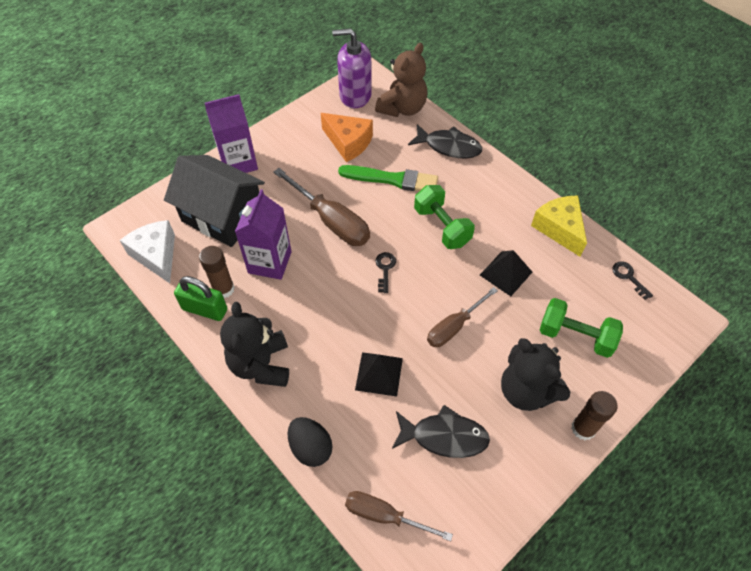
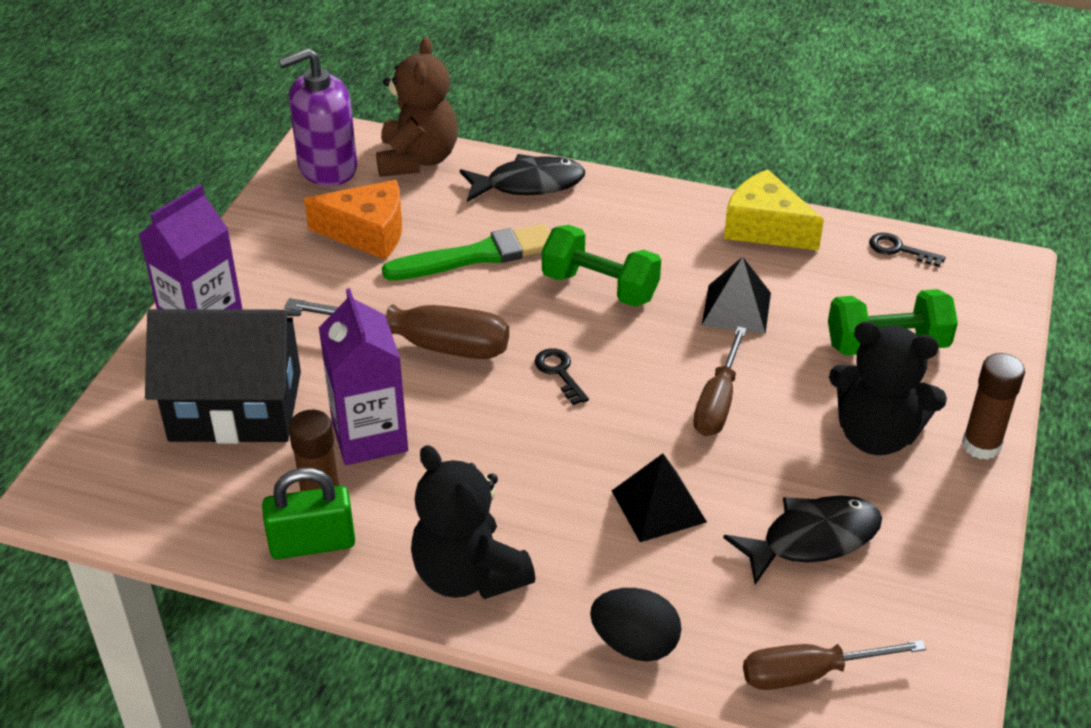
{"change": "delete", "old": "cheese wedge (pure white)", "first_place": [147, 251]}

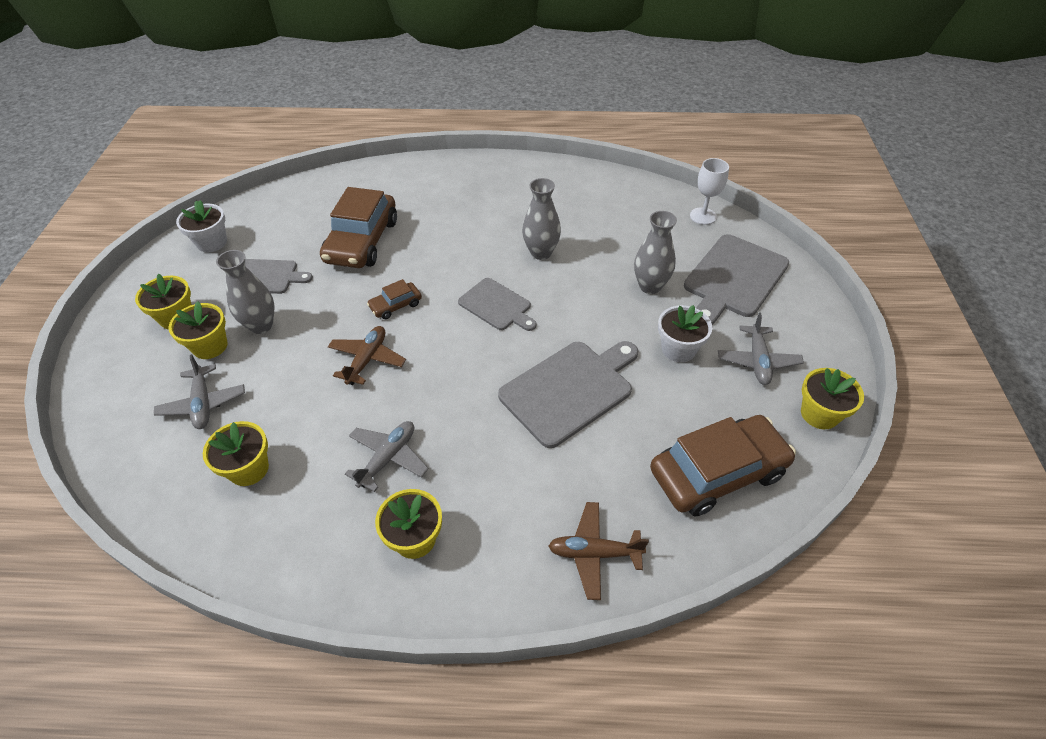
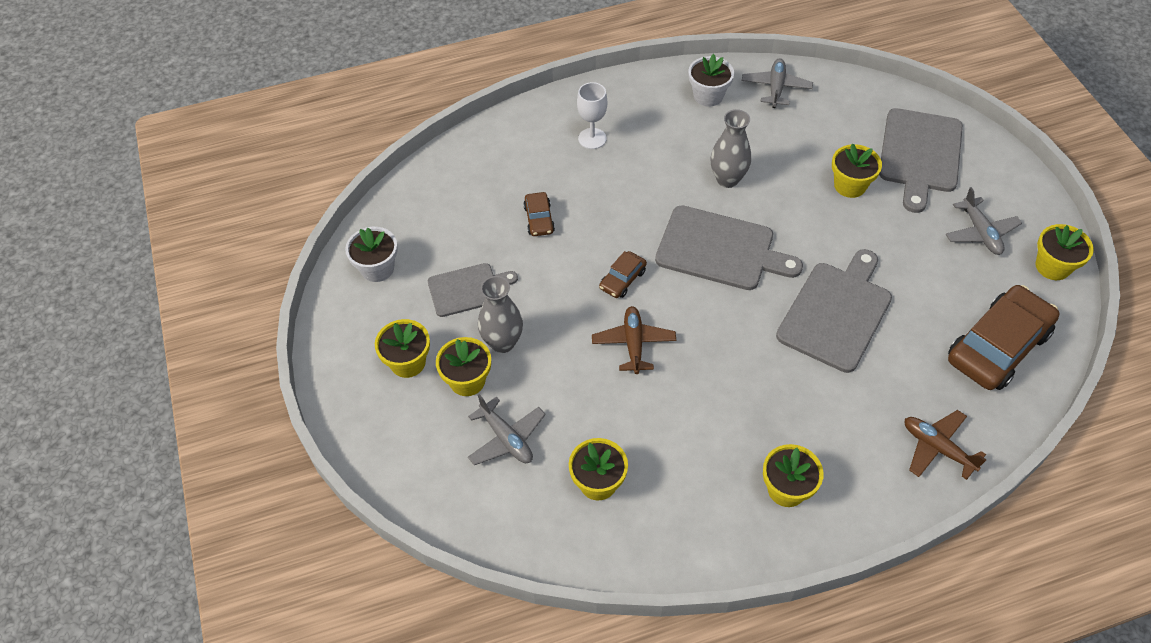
{"change": "move", "old": "plane (grey)", "first_place": [386, 456], "second_place": [777, 83]}
{"change": "move", "old": "plant pot (pure white)", "first_place": [685, 333], "second_place": [711, 80]}
{"change": "move", "old": "goblet (pure white)", "first_place": [709, 191], "second_place": [592, 115]}
{"change": "replace", "old": "tall vase (grey)", "new": "plant pot (yellow)", "first_place": [655, 252], "second_place": [857, 171]}
{"change": "rotate", "old": "plane (dark brown)", "first_place": [598, 551], "second_place": [945, 445], "degrees": 60}
{"change": "resize", "old": "automobile (dark brown)", "first_place": [358, 227], "second_place": [539, 214], "factor": 0.46}
{"change": "resize", "old": "cutting board (grey)", "first_place": [497, 304], "second_place": [729, 247], "factor": 1.64}

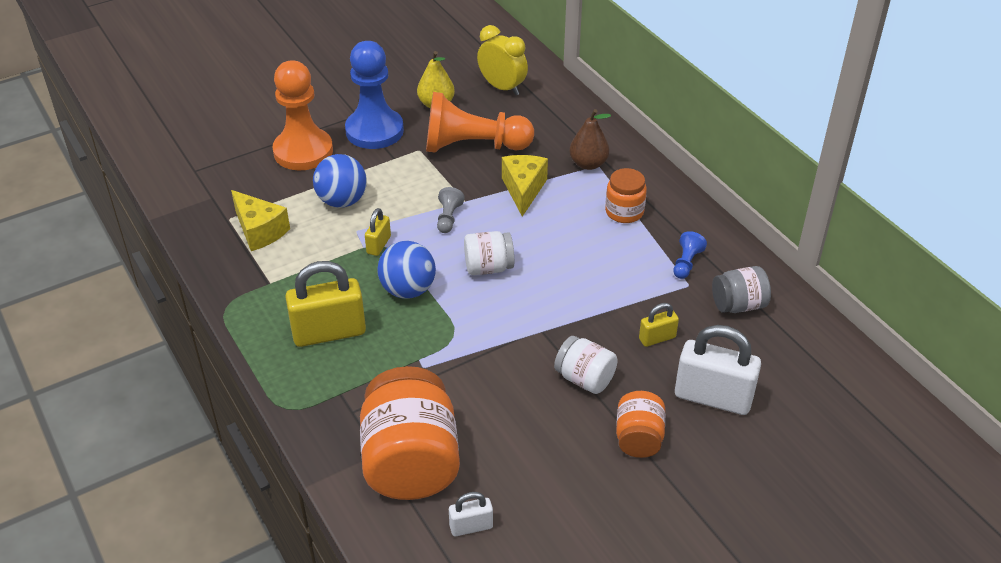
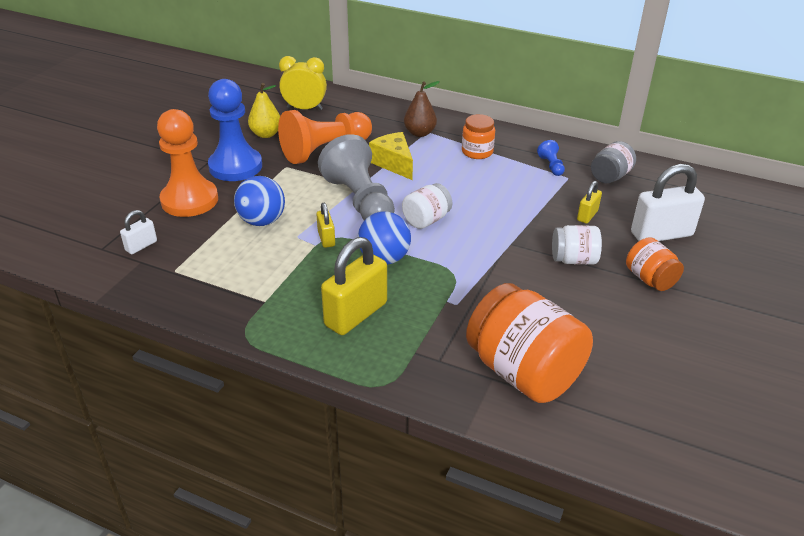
{"change": "delete", "old": "cheese wedge (yellow)", "first_place": [260, 220]}
{"change": "move", "old": "small lock (pure white)", "first_place": [471, 514], "second_place": [138, 232]}
{"change": "resize", "old": "chess pawn (grey)", "first_place": [451, 210], "second_place": [356, 177], "factor": 2.39}

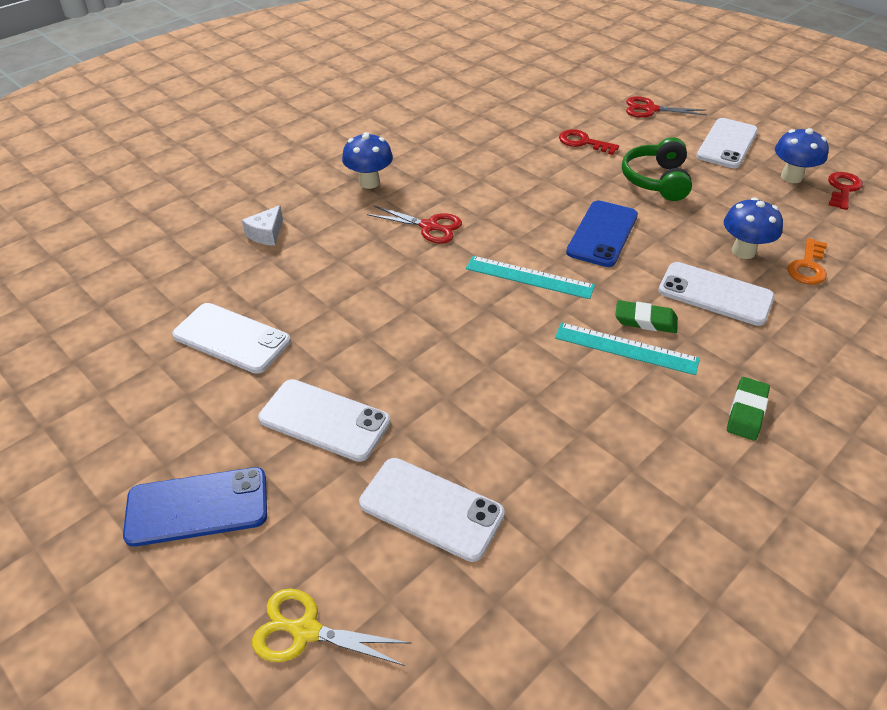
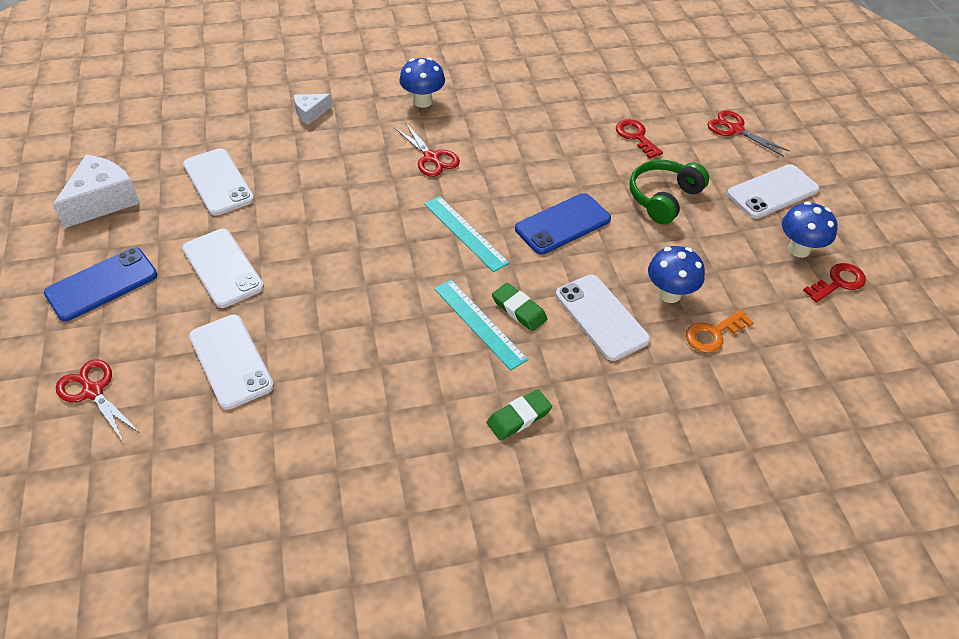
{"change": "insert", "new": "cheese wedge (pure white)", "second_place": [96, 191]}
{"change": "recolor", "old": "pair of scissors (yellow)", "new": "pair of scissors (scarlet)", "first_place": [331, 627], "second_place": [98, 401]}
{"change": "rotate", "old": "phone (cobalt)", "first_place": [195, 507], "second_place": [100, 284], "degrees": -60}

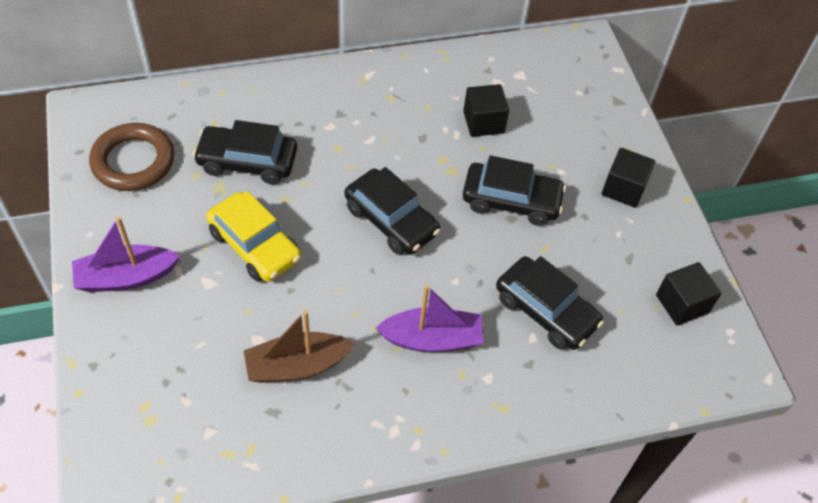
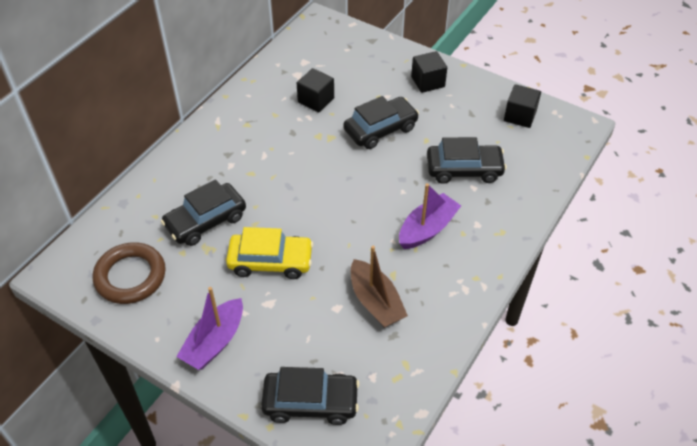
{"change": "move", "old": "automobile (ebony)", "first_place": [392, 211], "second_place": [310, 396]}
{"change": "rotate", "old": "toy boat (dark brown)", "first_place": [299, 346], "second_place": [379, 287], "degrees": -60}

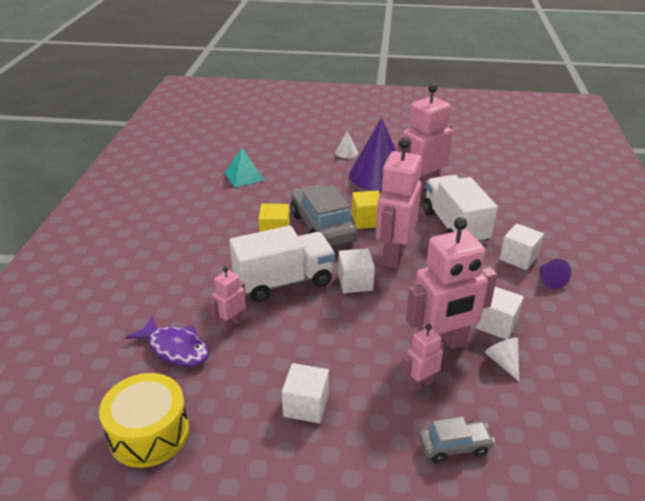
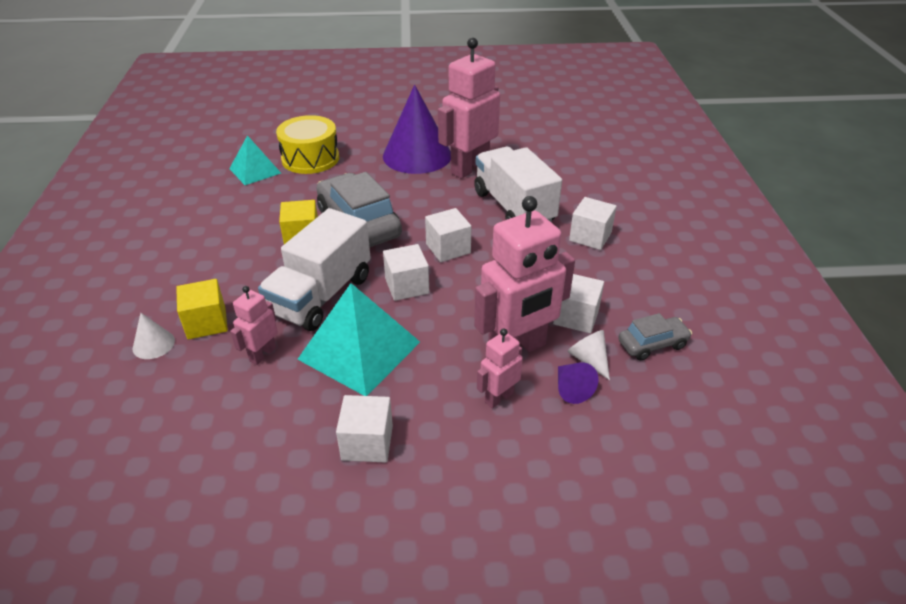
{"change": "delete", "old": "fish figure (purple)", "first_place": [167, 341]}
{"change": "insert", "new": "pyramid (turquoise)", "second_place": [358, 339]}
{"change": "move", "old": "drum (yellow)", "first_place": [144, 420], "second_place": [307, 144]}
{"change": "move", "old": "cone shape (pure white)", "first_place": [346, 144], "second_place": [154, 336]}
{"change": "move", "old": "solid cube (yellow)", "first_place": [366, 210], "second_place": [202, 309]}
{"change": "move", "old": "automobile (grey)", "first_place": [457, 440], "second_place": [655, 337]}
{"change": "move", "old": "cone shape (purple)", "first_place": [556, 274], "second_place": [578, 383]}
{"change": "replace", "old": "robot figure (rosy)", "new": "solid cube (pure white)", "first_place": [399, 203], "second_place": [448, 235]}
{"change": "rotate", "old": "toy truck (pure white)", "first_place": [282, 264], "second_place": [314, 269], "degrees": 150}

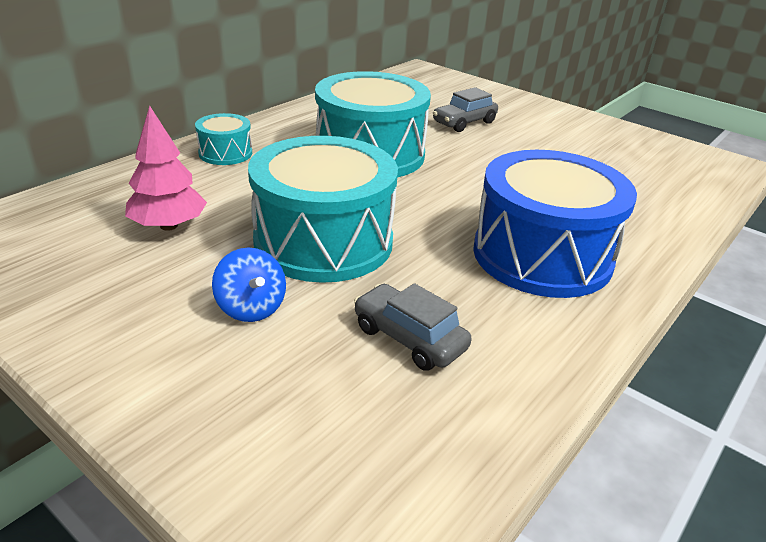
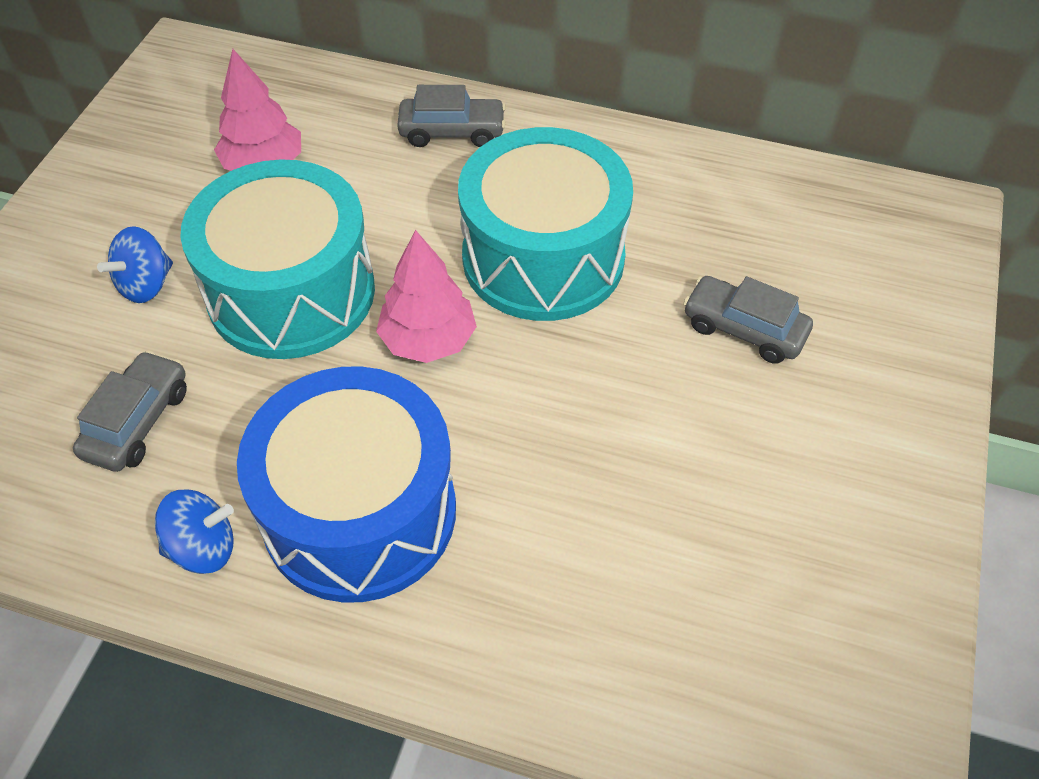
{"change": "insert", "new": "whirligig (cobalt)", "second_place": [194, 532]}
{"change": "insert", "new": "tree (rosy)", "second_place": [426, 296]}
{"change": "replace", "old": "drum (turquoise)", "new": "automobile (grey)", "first_place": [223, 139], "second_place": [451, 116]}

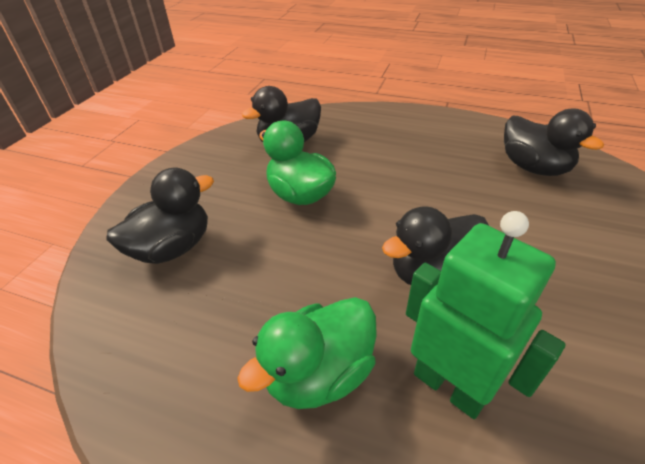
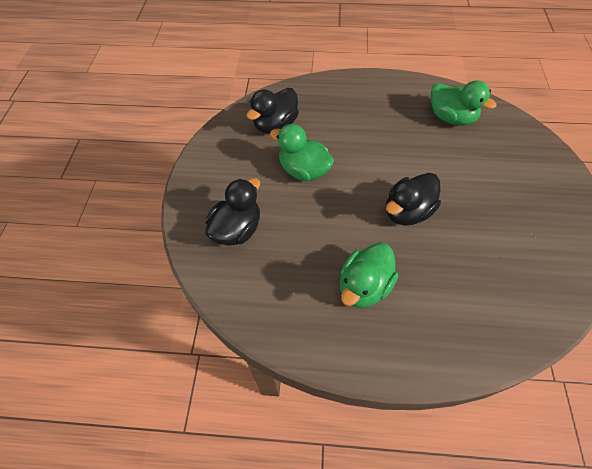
{"change": "delete", "old": "robot figure (green)", "first_place": [486, 315]}
{"change": "recolor", "old": "rubber duck (ebony)", "new": "rubber duck (green)", "first_place": [554, 142], "second_place": [464, 103]}

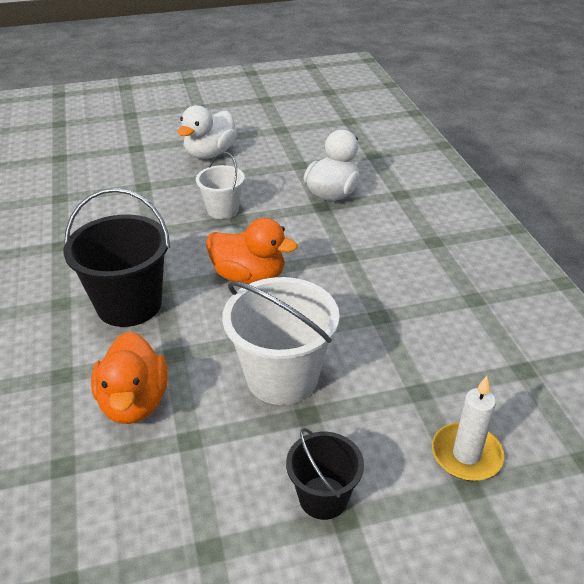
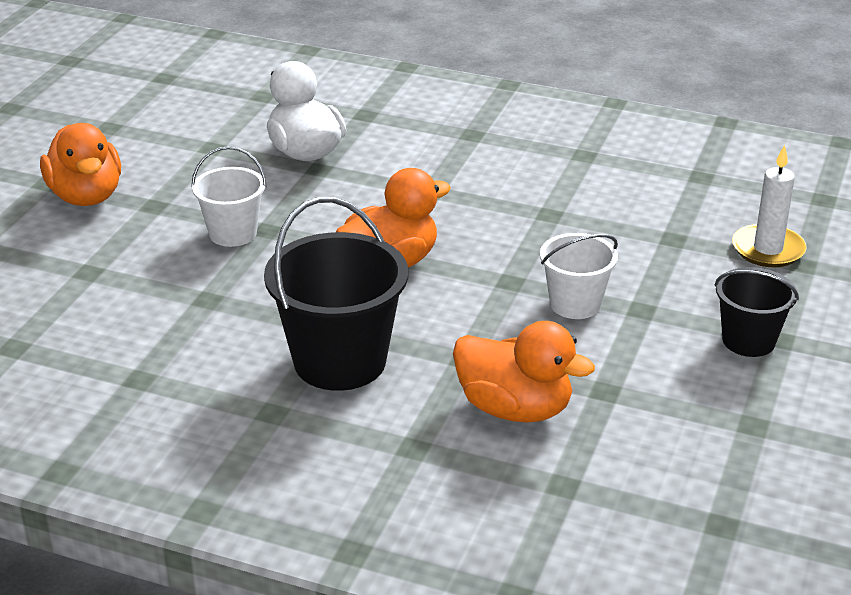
{"change": "recolor", "old": "rubber duck (pure white)", "new": "rubber duck (bright orange)", "first_place": [207, 132], "second_place": [80, 164]}
{"change": "resize", "old": "pail (pure white)", "first_place": [281, 341], "second_place": [579, 276], "factor": 0.58}

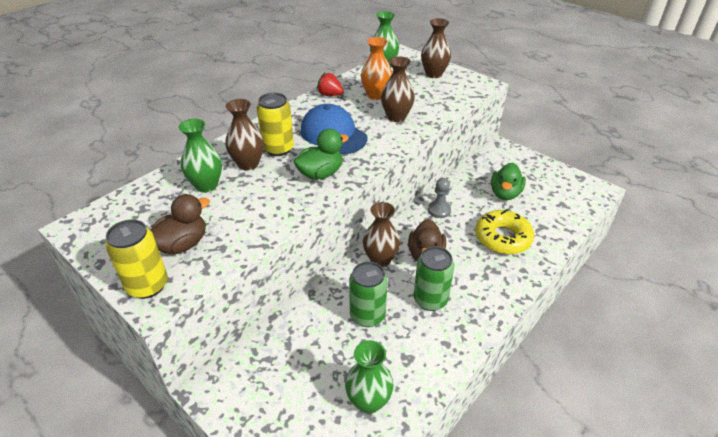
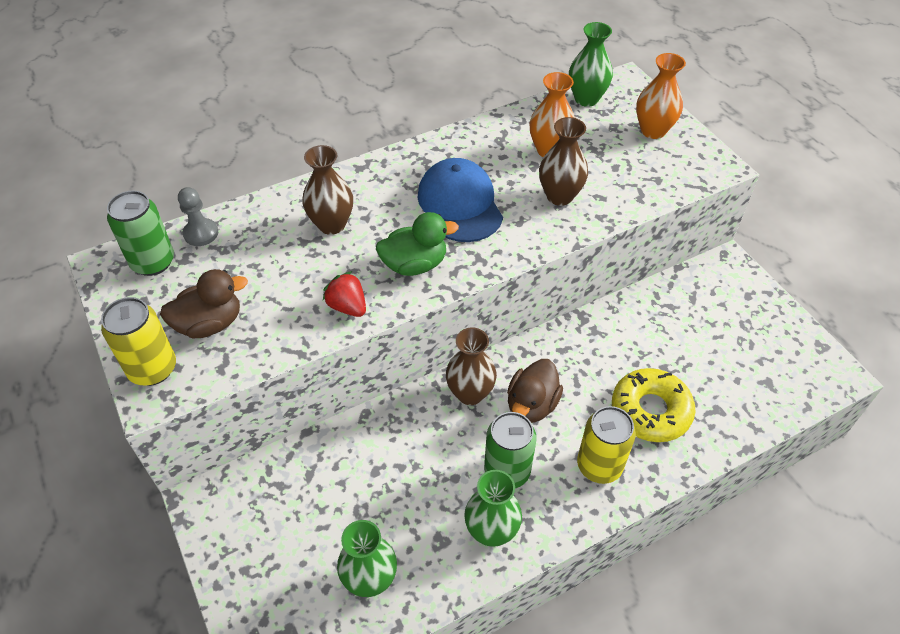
{"change": "delete", "old": "rubber duck (green)", "first_place": [508, 181]}
{"change": "move", "old": "tall vase (green)", "first_place": [200, 156], "second_place": [493, 508]}
{"change": "move", "old": "soda can (yellow)", "first_place": [275, 124], "second_place": [606, 445]}
{"change": "move", "old": "toy strawberry (scarlet)", "first_place": [330, 84], "second_place": [344, 294]}
{"change": "move", "old": "soda can (green)", "first_place": [368, 294], "second_place": [140, 233]}
{"change": "move", "old": "chess pawn (grey)", "first_place": [439, 198], "second_place": [198, 216]}
{"change": "recolor", "old": "tall vase (dark brown)", "new": "tall vase (bright orange)", "first_place": [436, 48], "second_place": [661, 96]}

